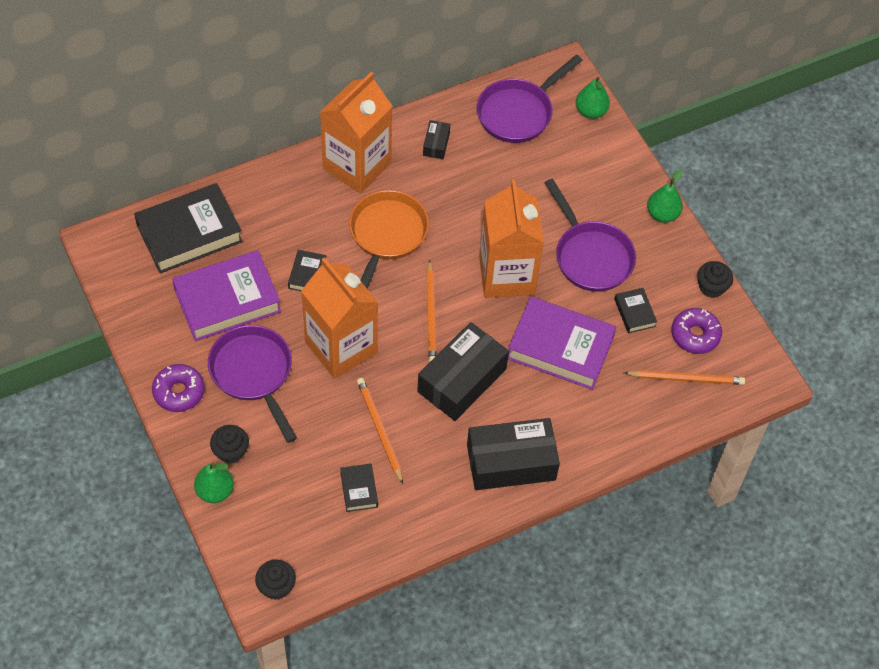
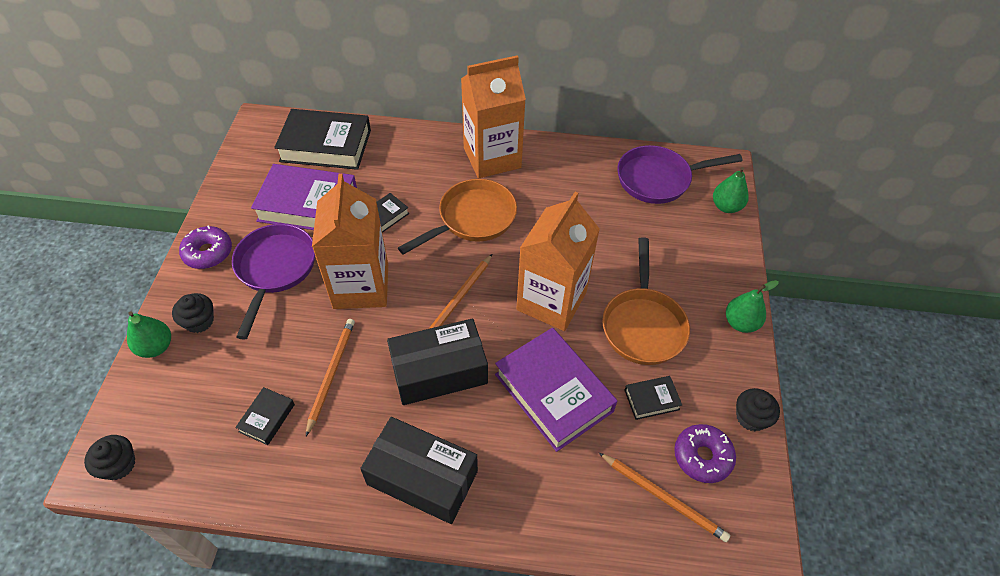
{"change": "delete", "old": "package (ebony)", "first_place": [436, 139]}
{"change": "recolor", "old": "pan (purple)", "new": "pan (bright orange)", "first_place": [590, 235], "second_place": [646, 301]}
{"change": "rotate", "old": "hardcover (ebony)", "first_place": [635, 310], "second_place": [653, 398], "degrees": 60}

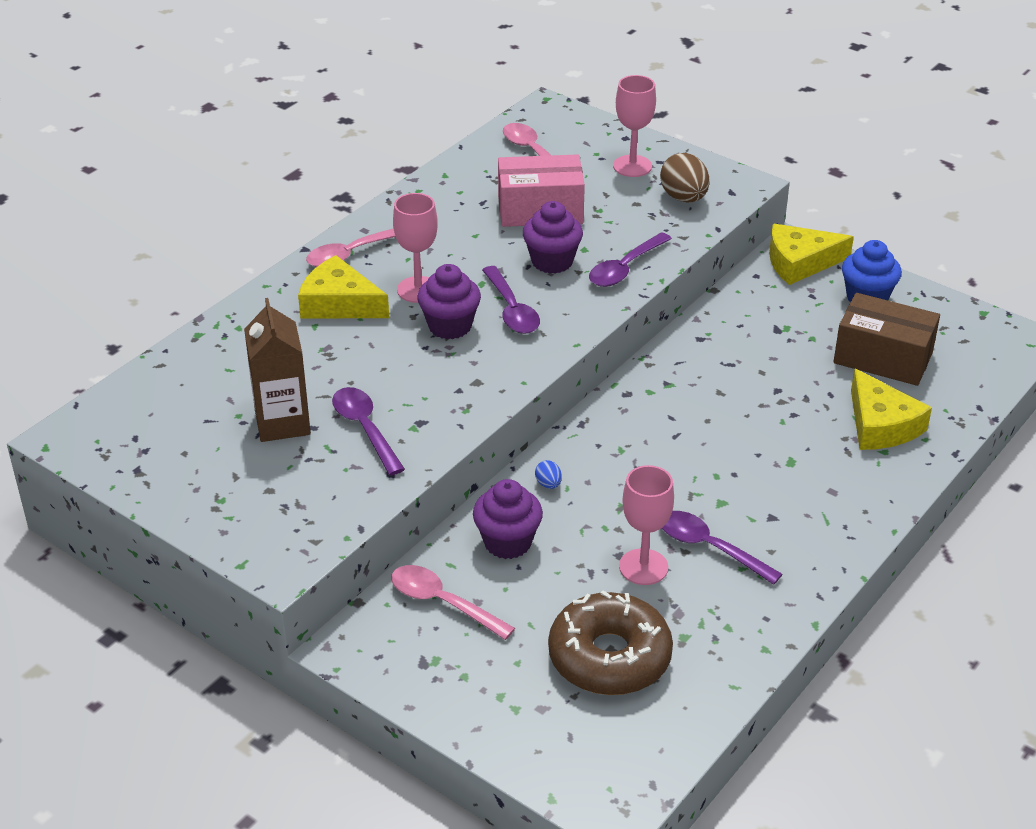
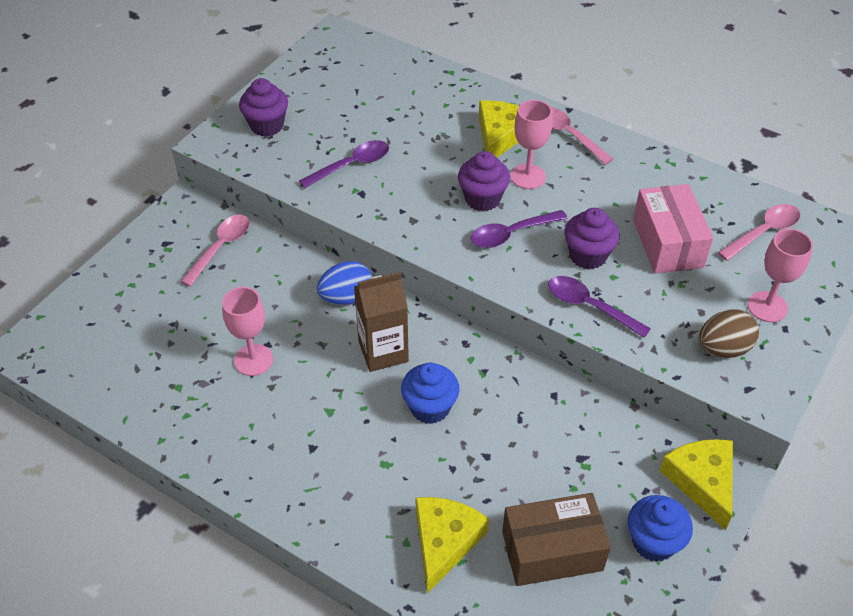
{"change": "delete", "old": "donut (dark brown)", "first_place": [610, 643]}
{"change": "delete", "old": "tablespoon (purple)", "first_place": [722, 548]}
{"change": "insert", "new": "cupcake (cobalt)", "second_place": [430, 393]}
{"change": "move", "old": "juice carton (dark brown)", "first_place": [277, 370], "second_place": [381, 322]}
{"change": "move", "old": "cupcake (purple)", "first_place": [508, 519], "second_place": [263, 107]}
{"change": "rotate", "old": "package (dark brown)", "first_place": [887, 339], "second_place": [556, 539], "degrees": 60}
{"change": "rotate", "old": "cheese wedge (yellow)", "first_place": [891, 409], "second_place": [452, 545], "degrees": 135}
{"change": "resize", "old": "egg (cobalt)", "first_place": [548, 474], "second_place": [344, 283], "factor": 2.1}

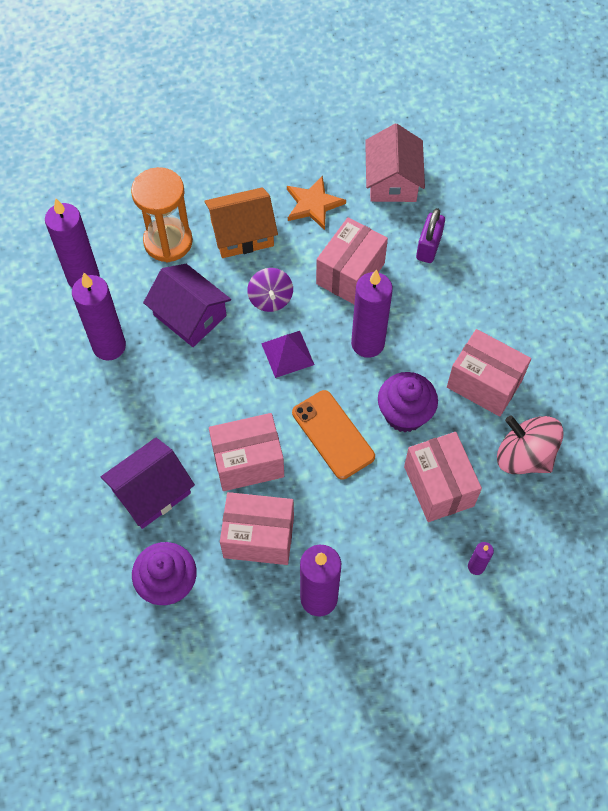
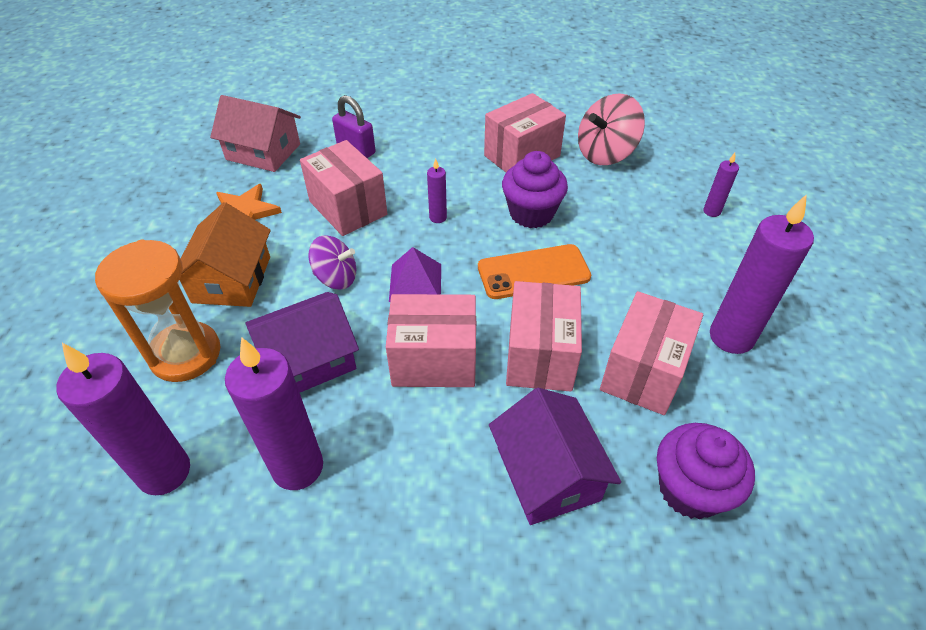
{"change": "move", "old": "package (rosy)", "first_place": [443, 477], "second_place": [431, 340]}
{"change": "resize", "old": "wax candle (purple)", "first_place": [372, 314], "second_place": [437, 191], "factor": 0.47}

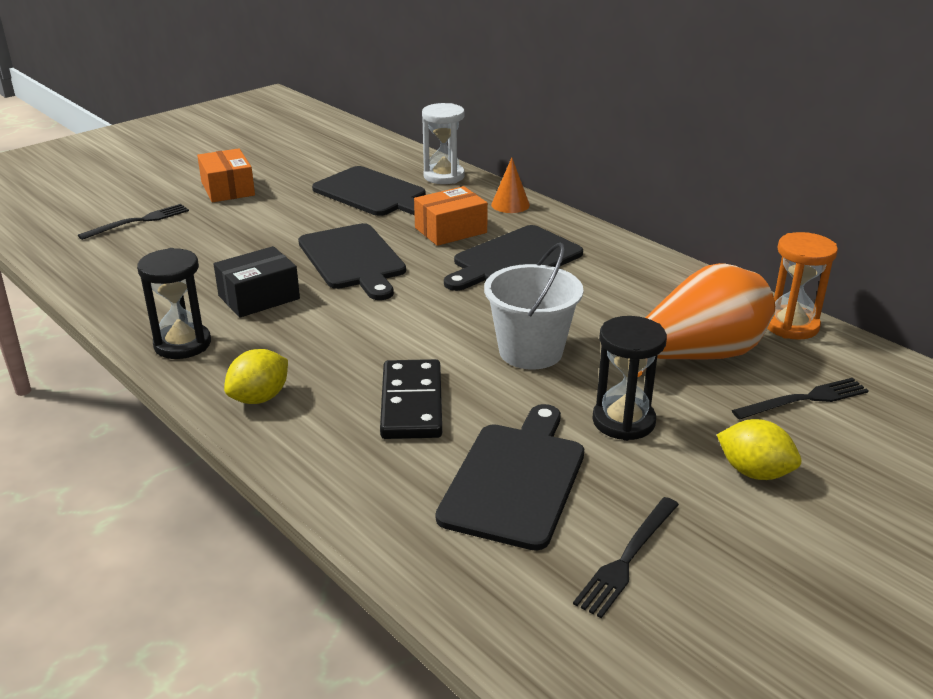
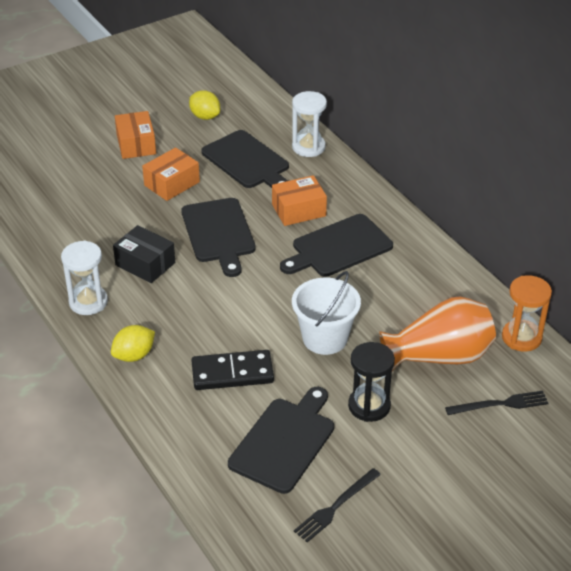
{"change": "delete", "old": "table fork (ebony)", "first_place": [133, 222]}
{"change": "delete", "old": "cone shape (bright orange)", "first_place": [510, 185]}
{"change": "insert", "new": "package (bright orange)", "second_place": [171, 174]}
{"change": "move", "old": "citrus fruit (yellow)", "first_place": [759, 449], "second_place": [204, 105]}
{"change": "recolor", "old": "sand timer (ebony)", "new": "sand timer (pure white)", "first_place": [174, 303], "second_place": [84, 278]}
{"change": "rotate", "old": "package (ebony)", "first_place": [257, 282], "second_place": [144, 254], "degrees": 60}
{"change": "rotate", "old": "domino (ebony)", "first_place": [411, 399], "second_place": [232, 370], "degrees": 75}

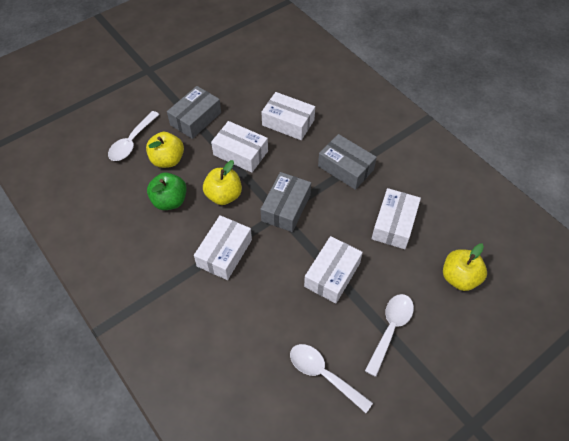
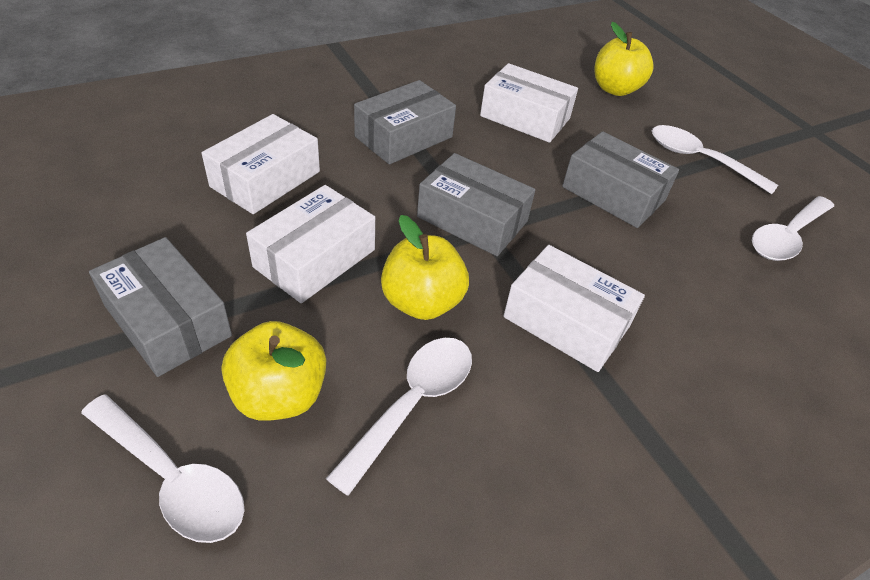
{"change": "replace", "old": "toy apple (green)", "new": "tablespoon (pure white)", "first_place": [167, 191], "second_place": [399, 417]}
{"change": "recolor", "old": "package (pure white)", "new": "package (grey)", "first_place": [333, 270], "second_place": [620, 179]}

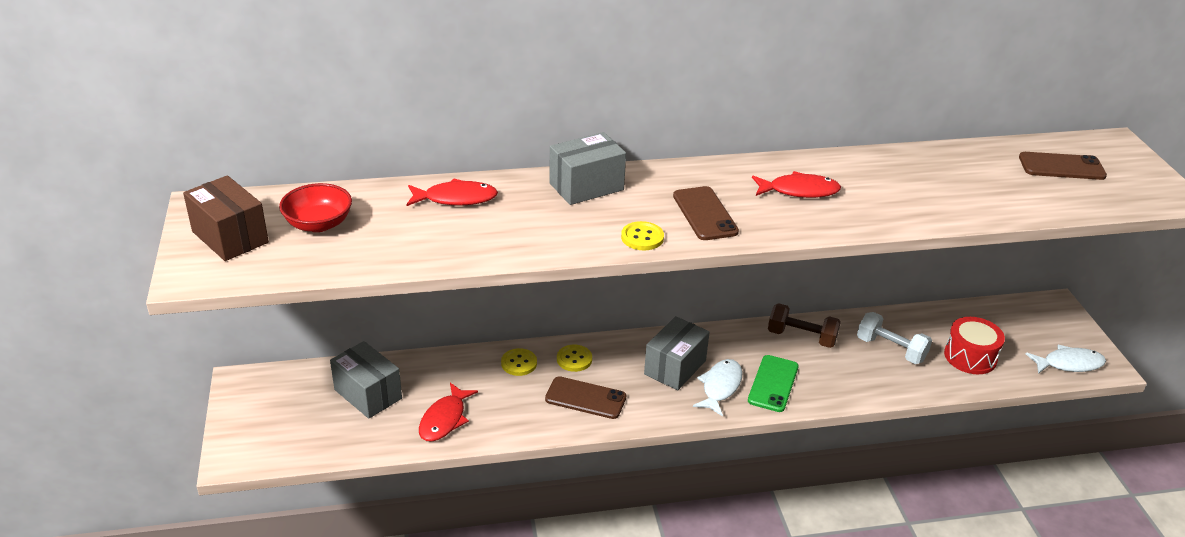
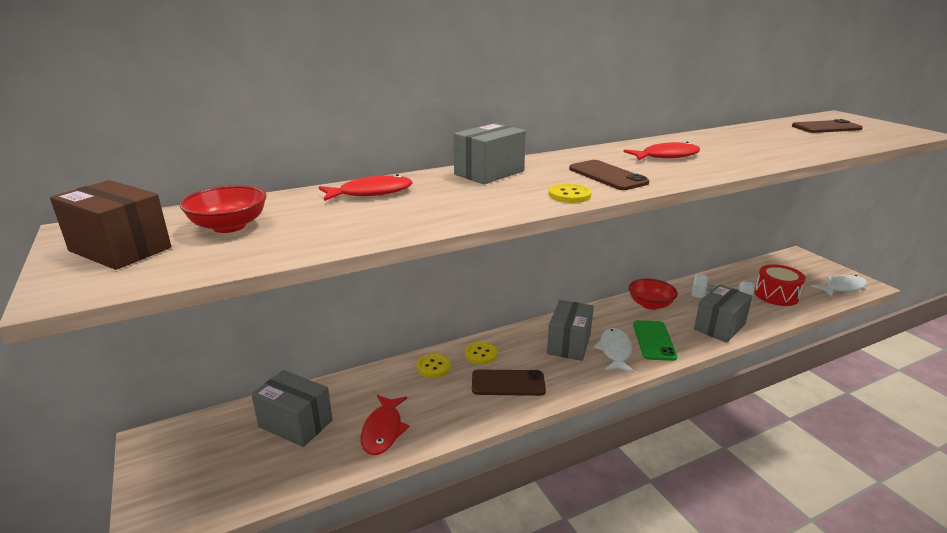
{"change": "insert", "new": "package (grey)", "second_place": [723, 314]}
{"change": "replace", "old": "free weight (dark brown)", "new": "serving bowl (scarlet)", "first_place": [804, 325], "second_place": [653, 294]}

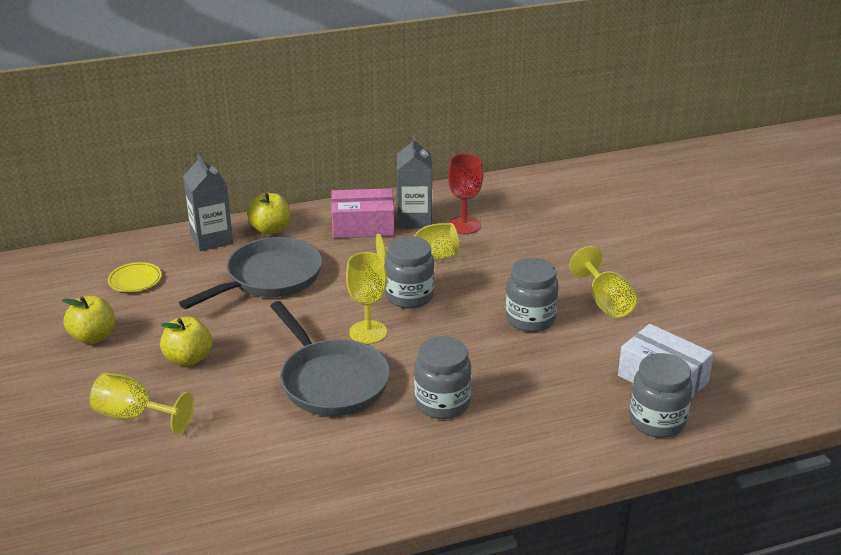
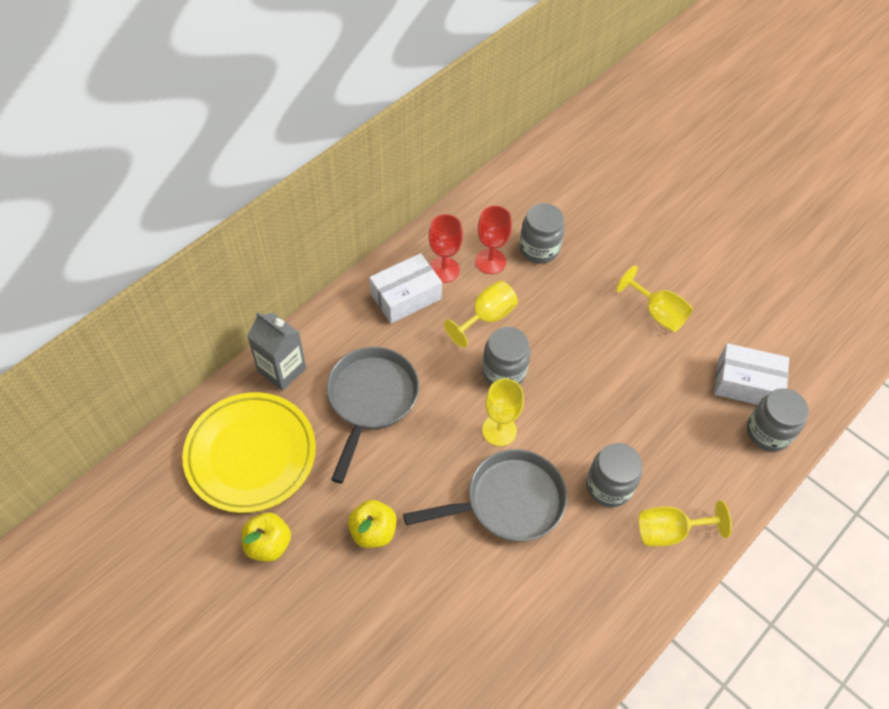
{"change": "delete", "old": "toy apple (yellow)", "first_place": [268, 214]}
{"change": "move", "old": "goblet (yellow)", "first_place": [142, 403], "second_place": [685, 524]}
{"change": "move", "old": "preserve jar (grey)", "first_place": [532, 295], "second_place": [542, 233]}
{"change": "replace", "old": "juice carton (grey)", "new": "goblet (scarlet)", "first_place": [414, 182], "second_place": [446, 248]}
{"change": "recolor", "old": "package (rosy)", "new": "package (pure white)", "first_place": [363, 213], "second_place": [405, 288]}
{"change": "rotate", "old": "pan (grey)", "first_place": [330, 358], "second_place": [485, 495], "degrees": -45}
{"change": "resize", "old": "flat dish (yellow)", "first_place": [135, 277], "second_place": [249, 452], "factor": 2.47}

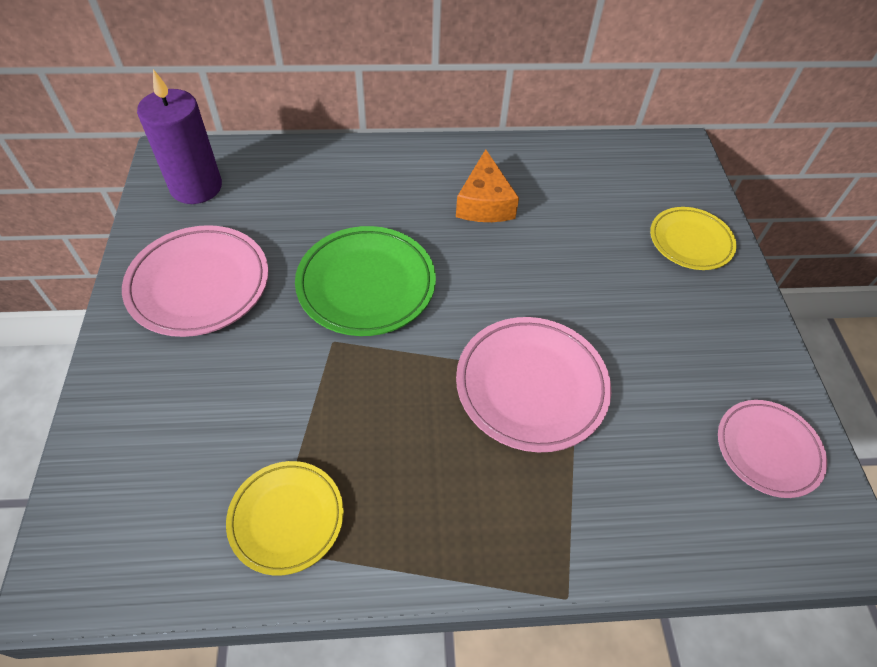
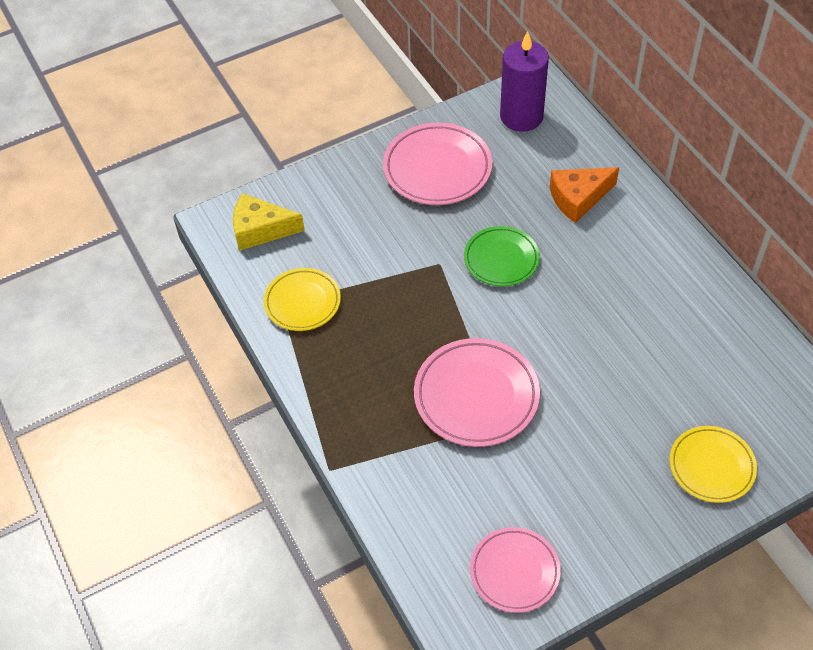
{"change": "insert", "new": "cheese wedge (yellow)", "second_place": [269, 222]}
{"change": "move", "old": "cheese wedge (bright orange)", "first_place": [487, 185], "second_place": [584, 195]}
{"change": "resize", "old": "flat dish (green)", "first_place": [365, 281], "second_place": [502, 256], "factor": 0.65}

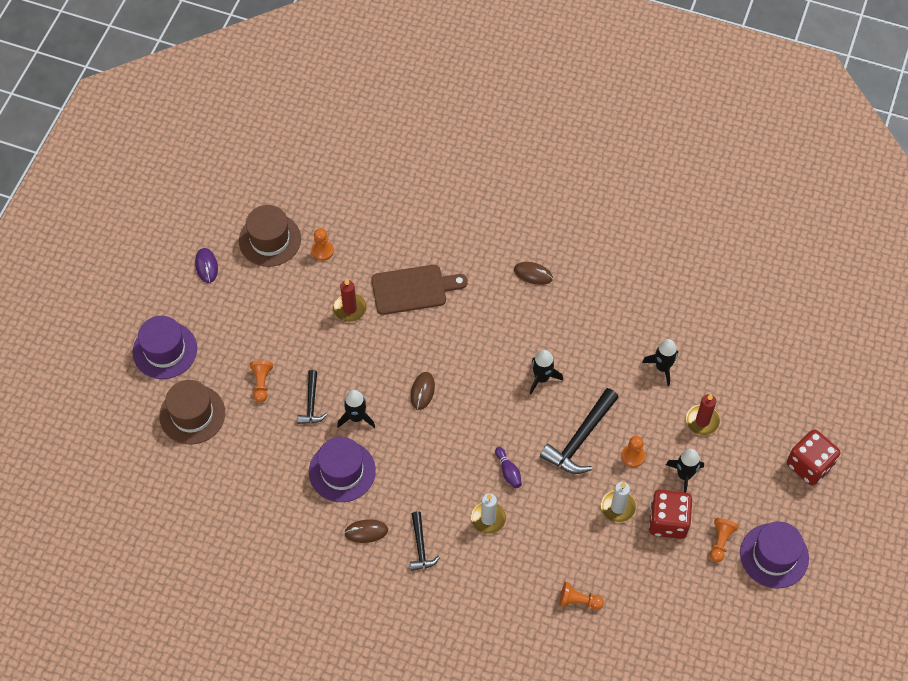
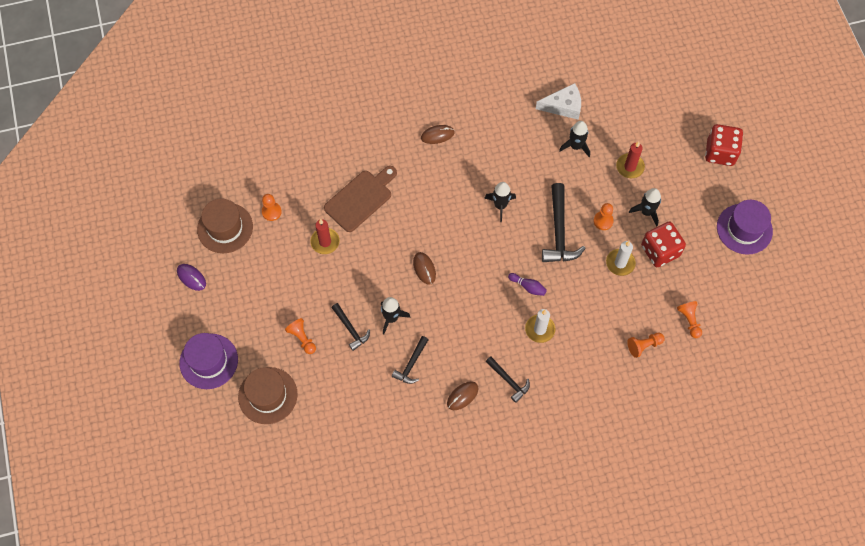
{"change": "insert", "new": "cheese wedge (pure white)", "second_place": [558, 101]}
{"change": "move", "old": "chess pawn (bright orange)", "first_place": [724, 540], "second_place": [689, 319]}
{"change": "replace", "old": "top hat (purple)", "new": "claw hammer (ebony)", "first_place": [342, 469], "second_place": [410, 360]}

